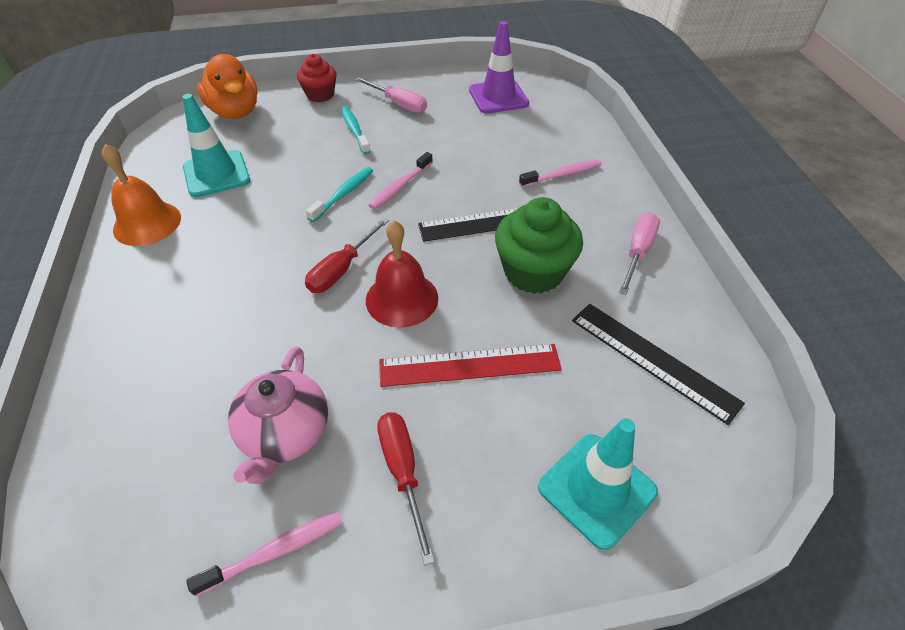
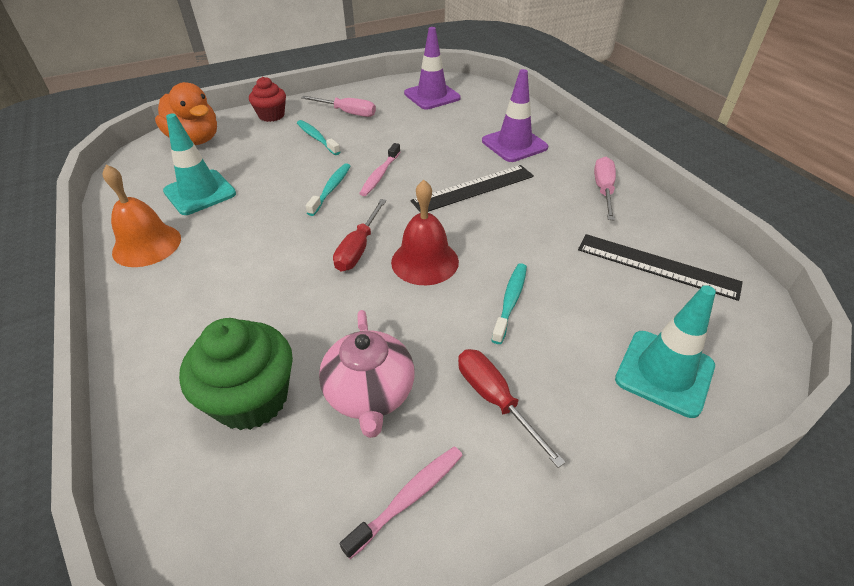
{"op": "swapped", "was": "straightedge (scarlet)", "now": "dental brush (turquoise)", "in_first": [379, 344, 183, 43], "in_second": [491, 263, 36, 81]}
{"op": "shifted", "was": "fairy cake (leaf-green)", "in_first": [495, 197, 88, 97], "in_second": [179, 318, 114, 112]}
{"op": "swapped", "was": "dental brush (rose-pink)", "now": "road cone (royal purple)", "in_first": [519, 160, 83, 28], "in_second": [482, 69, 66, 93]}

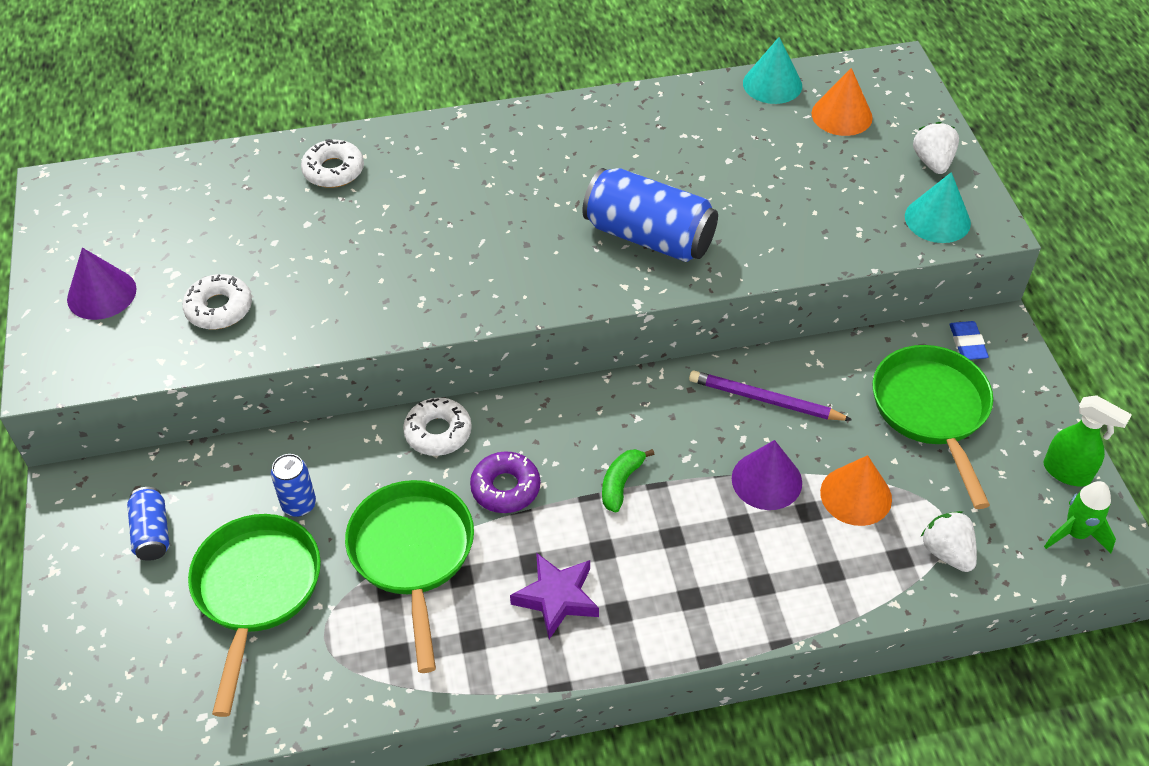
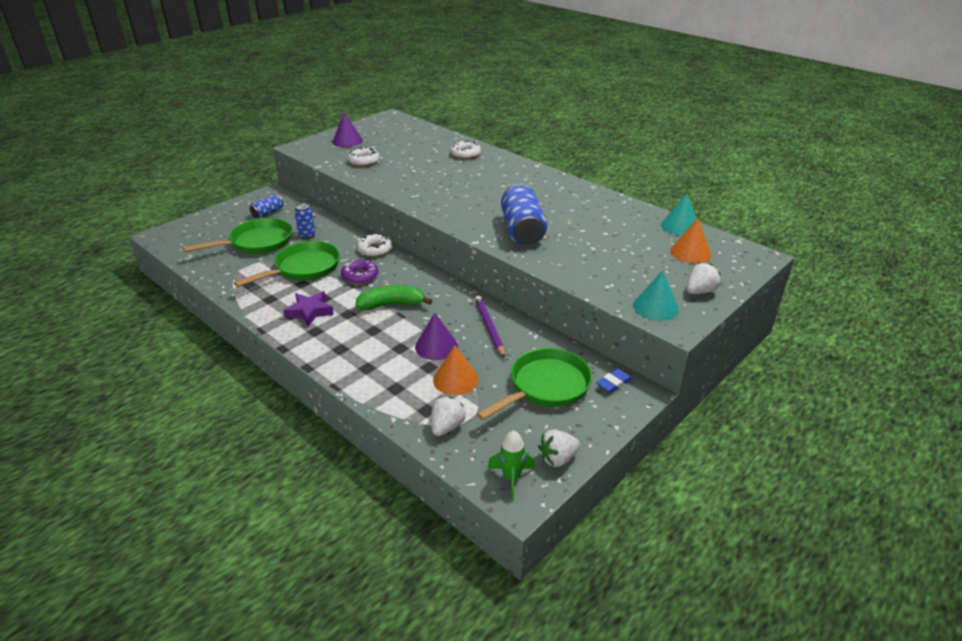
{"op": "scaled", "was": "banana (leaf-green)", "in_first": [602, 449, 53, 63], "in_second": [355, 285, 78, 25], "ratio": 1.6}
{"op": "swapped", "was": "sprayer (leaf-green)", "now": "berry (snow-white)", "in_first": [1043, 395, 89, 91], "in_second": [538, 429, 42, 38]}

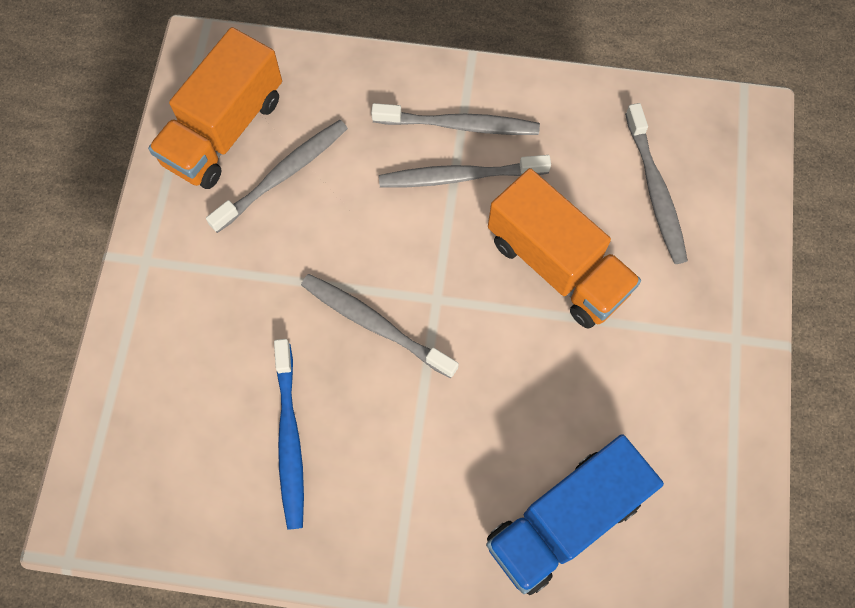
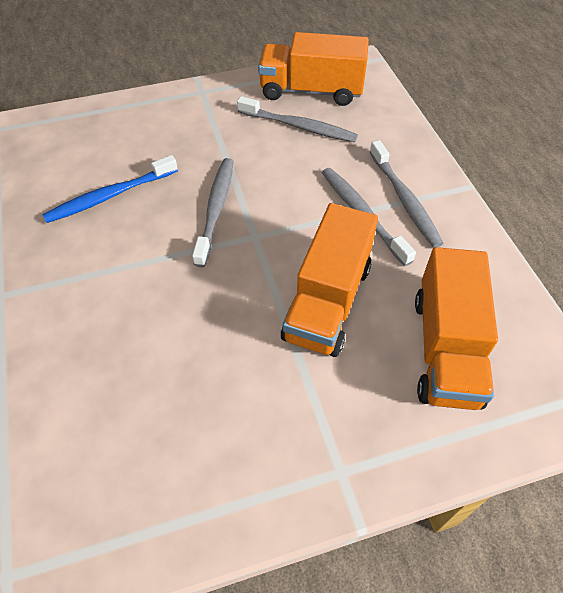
{"op": "gone", "was": "truck (royal blue)", "in_first": [486, 434, 178, 161]}
{"op": "swapped", "was": "dental brush (ash-grey)", "now": "truck (orange)", "in_first": [625, 103, 63, 161], "in_second": [415, 247, 83, 163]}

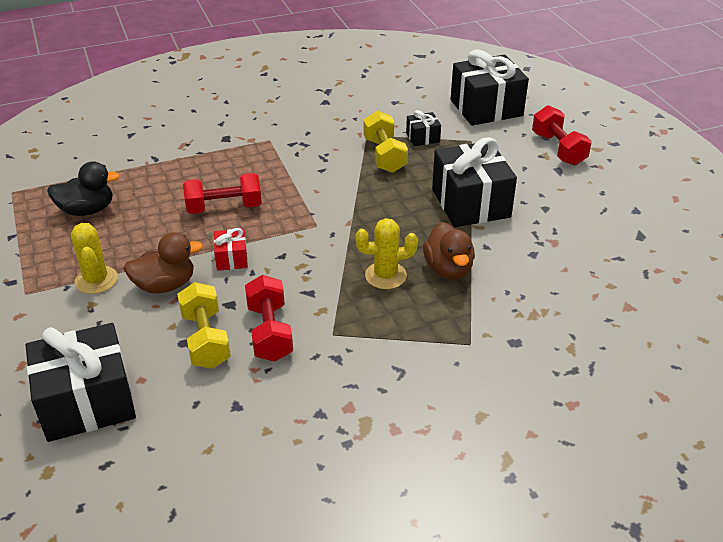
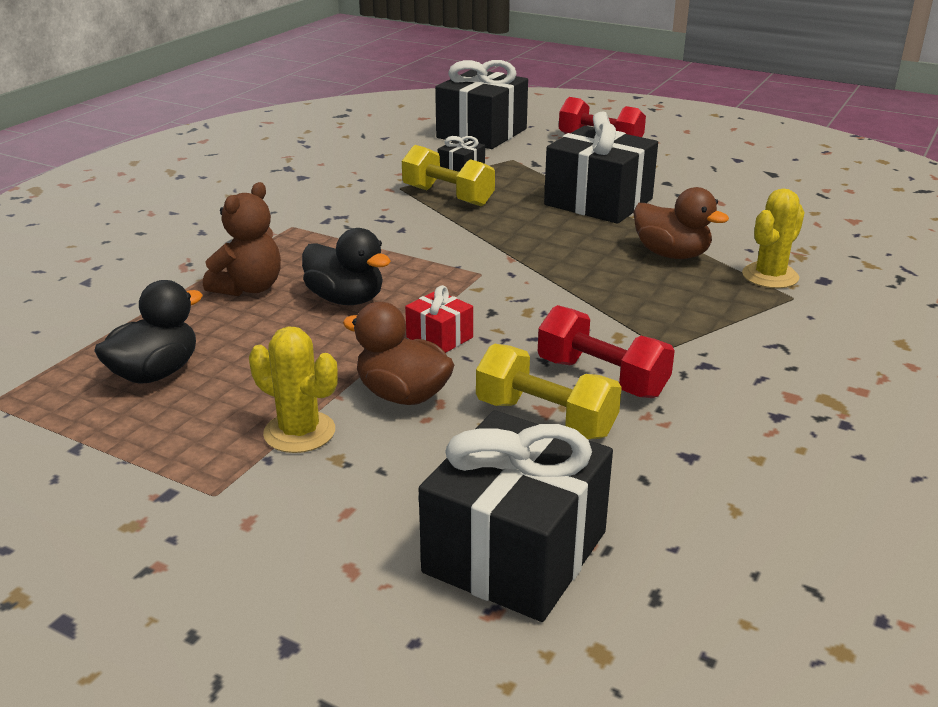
{"op": "rotated", "was": "duck (russet)", "in_first": [123, 232, 80, 61], "in_second": [343, 302, 111, 103], "clockwise": -90}
{"op": "swapped", "was": "free weight (scarlet)", "now": "duck (ebony)", "in_first": [183, 173, 79, 41], "in_second": [302, 228, 89, 77]}
{"op": "shifted", "was": "saguaro cactus (yellow)", "in_first": [355, 218, 63, 71], "in_second": [742, 188, 63, 100]}
{"op": "new", "now": "teddy bear (russet)", "in_second": [203, 182, 78, 114]}

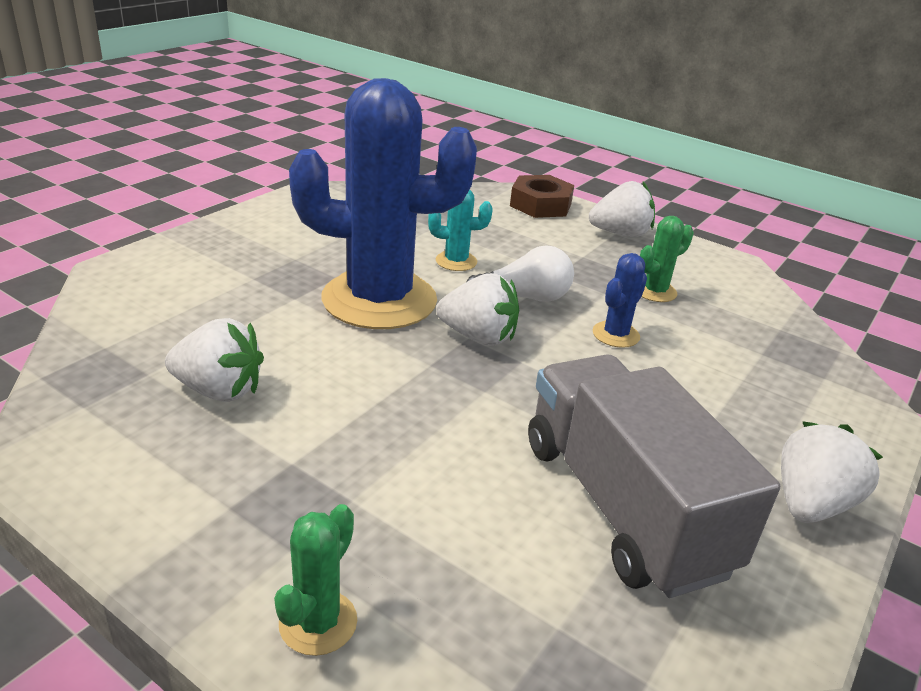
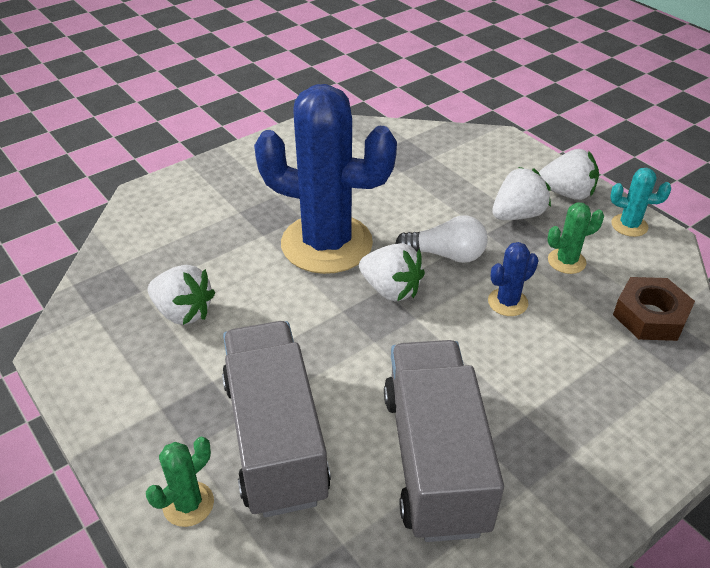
{"op": "shifted", "was": "saguaro cactus (turquoise)", "in_first": [428, 190, 65, 81], "in_second": [610, 168, 61, 69]}
{"op": "shifted", "was": "nut (russet)", "in_first": [510, 175, 64, 43], "in_second": [613, 277, 82, 64]}
{"op": "shifted", "was": "berry (snow-white)", "in_first": [781, 421, 102, 102], "in_second": [492, 167, 59, 53]}
{"op": "new", "now": "truck (ash-grey)", "in_second": [222, 321, 109, 196]}

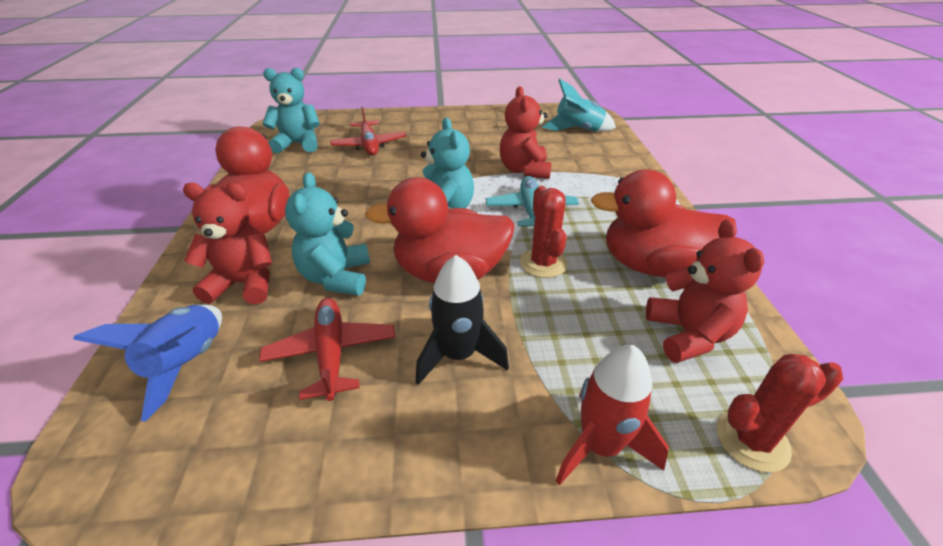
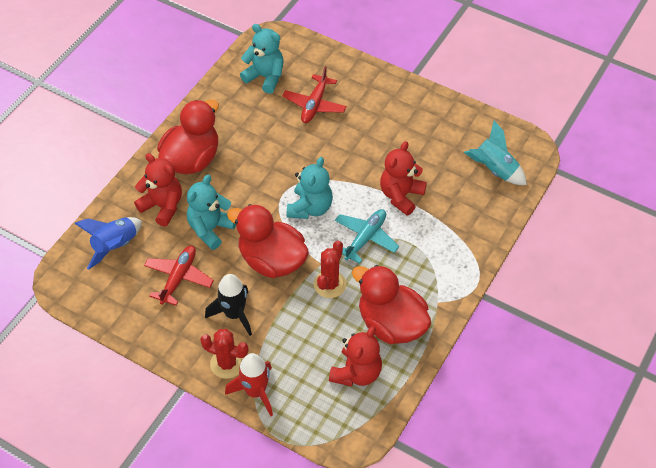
{"op": "shifted", "was": "saguaro cactus (scarlet)", "in_first": [716, 354, 127, 119], "in_second": [200, 329, 49, 50]}

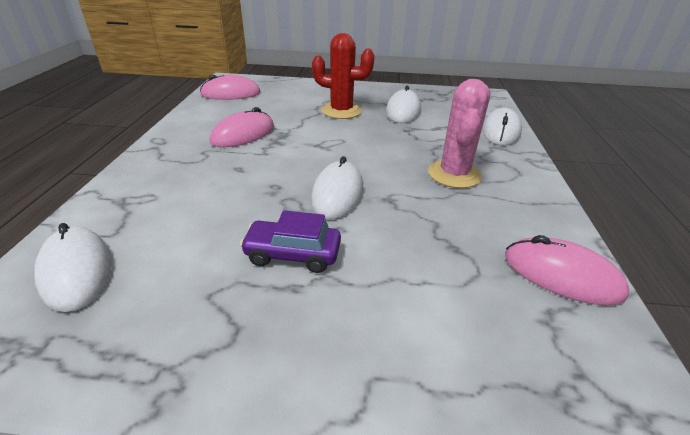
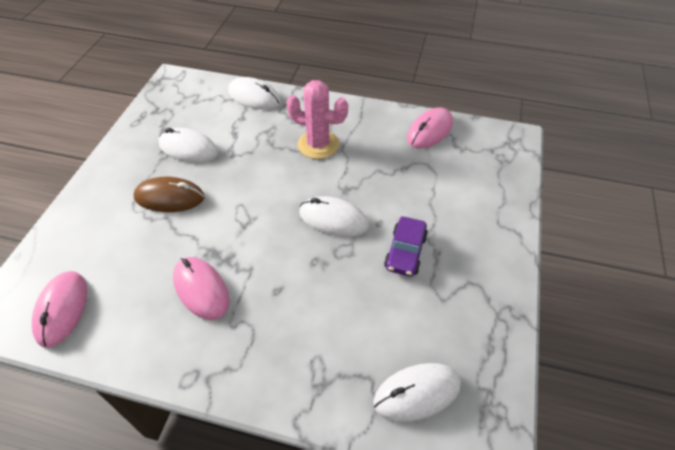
{"op": "swapped", "was": "saguaro cactus (scarlet)", "now": "PC mouse (russet)", "in_first": [312, 33, 63, 86], "in_second": [134, 177, 70, 35]}

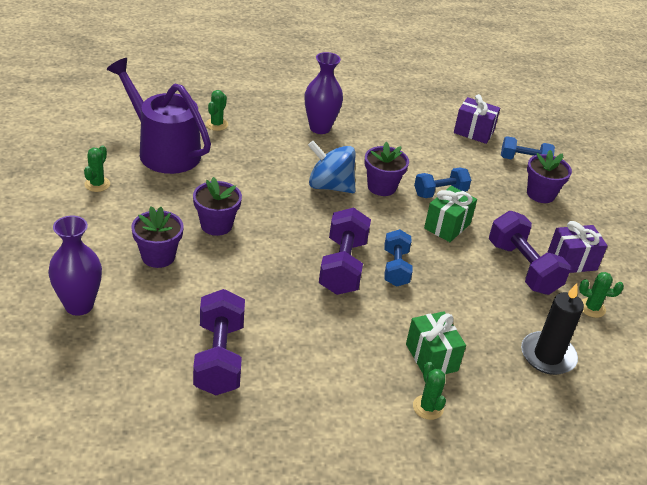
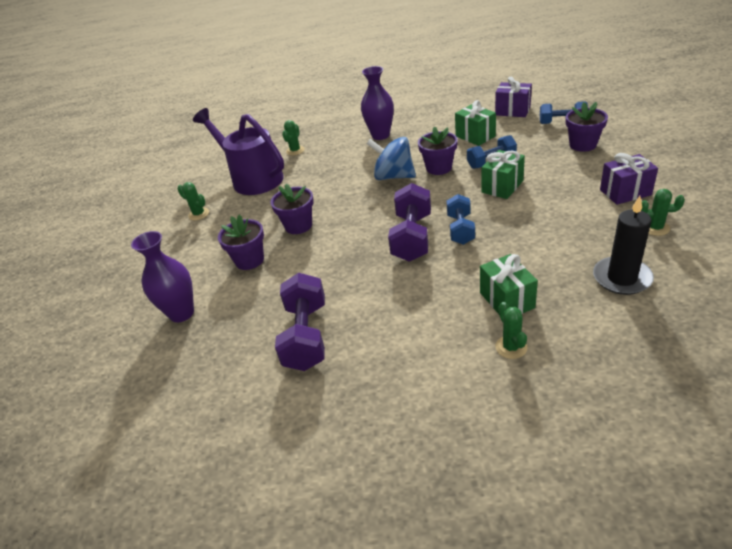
{"op": "rotated", "was": "saguaro cactus (leaf-green)", "in_first": [84, 145, 26, 47], "in_second": [178, 182, 31, 38], "clockwise": -75}
{"op": "gone", "was": "free weight (royal purple)", "in_first": [489, 211, 82, 84]}
{"op": "new", "now": "present (leaf-green)", "in_second": [455, 100, 41, 46]}

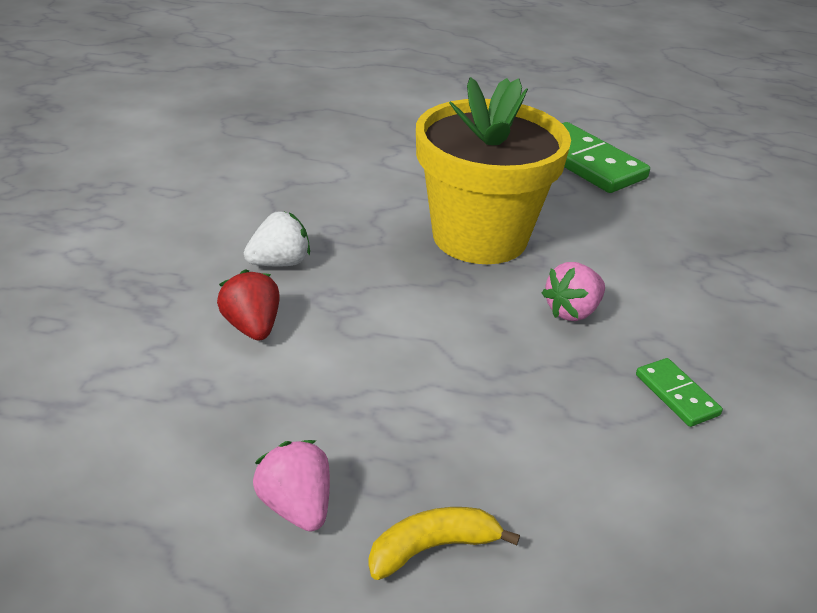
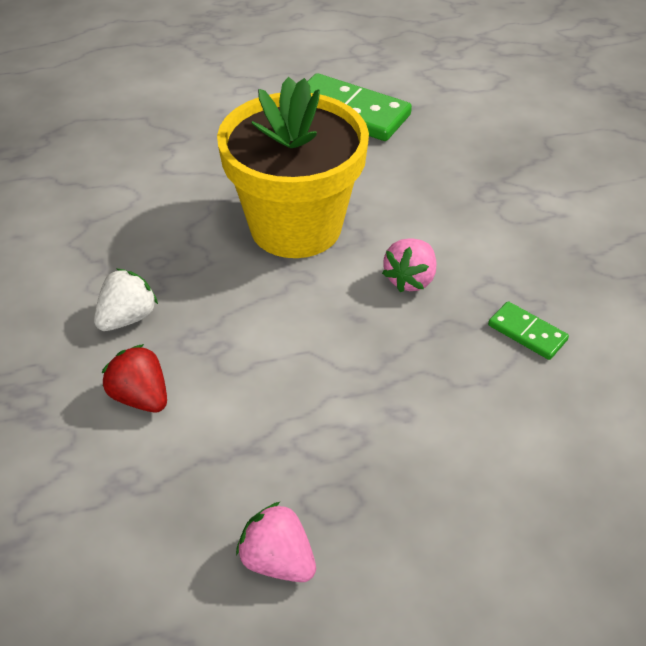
{"op": "gone", "was": "banana (yellow)", "in_first": [368, 507, 152, 73]}

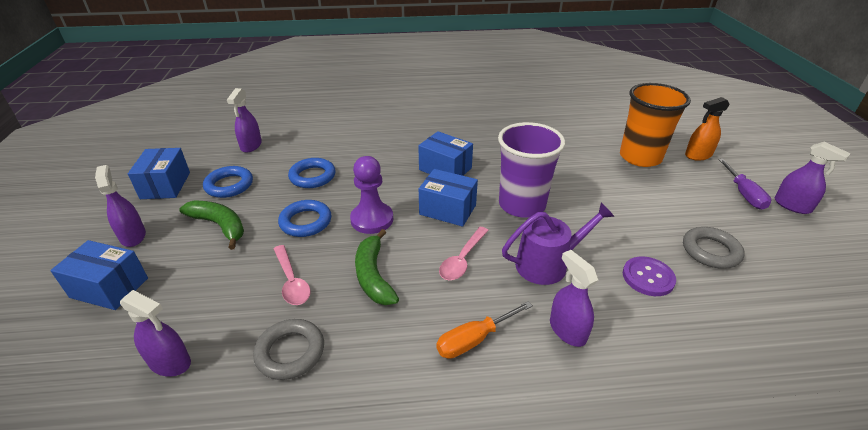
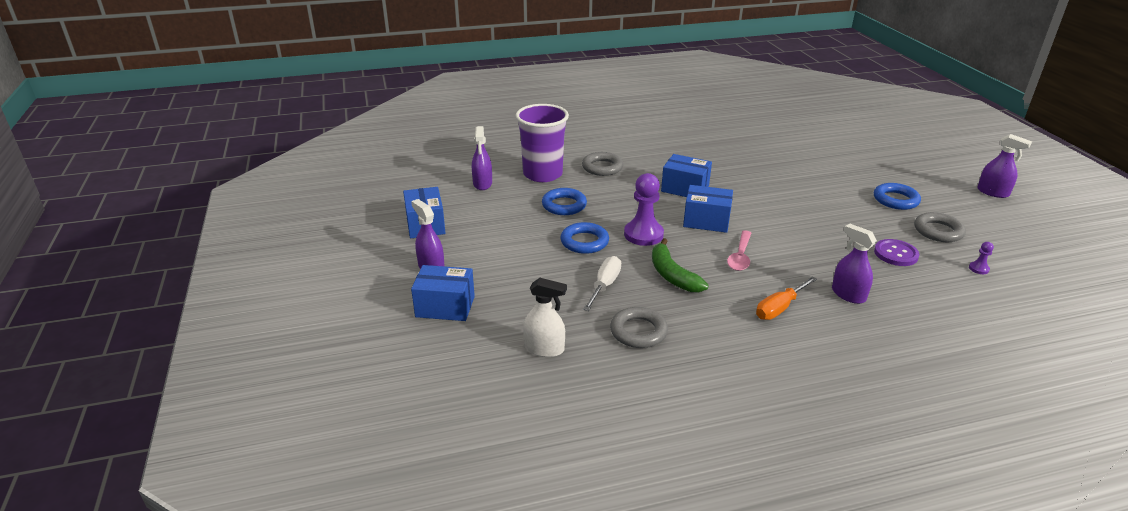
{"op": "repainted", "was": "sprayer (royal purple)", "now": "sprayer (snow-white)", "in_first": [120, 290, 71, 87], "in_second": [523, 278, 44, 79]}
{"op": "gone", "was": "banana (leaf-green)", "in_first": [179, 200, 65, 50]}
{"op": "shifted", "was": "torus (royal blue)", "in_first": [203, 166, 50, 32], "in_second": [874, 183, 47, 27]}
{"op": "swapped", "was": "tablespoon (rose-pink)", "now": "screwdriver (snow-white)", "in_first": [274, 245, 37, 60], "in_second": [583, 256, 38, 55]}
{"op": "shifted", "was": "cup (royal purple)", "in_first": [498, 122, 67, 96], "in_second": [516, 104, 53, 78]}
{"op": "gone", "was": "watering pot (royal purple)", "in_first": [502, 202, 112, 83]}
{"op": "gone", "was": "cup (orange)", "in_first": [620, 83, 71, 84]}
{"op": "gone", "was": "sprayer (orange)", "in_first": [685, 97, 45, 64]}
{"op": "gone", "was": "screwdriver (royal purple)", "in_first": [718, 159, 53, 51]}
{"op": "new", "now": "torus (ash-grey)", "in_second": [582, 152, 41, 24]}
{"op": "new", "now": "pawn (royal purple)", "in_second": [969, 242, 25, 32]}

